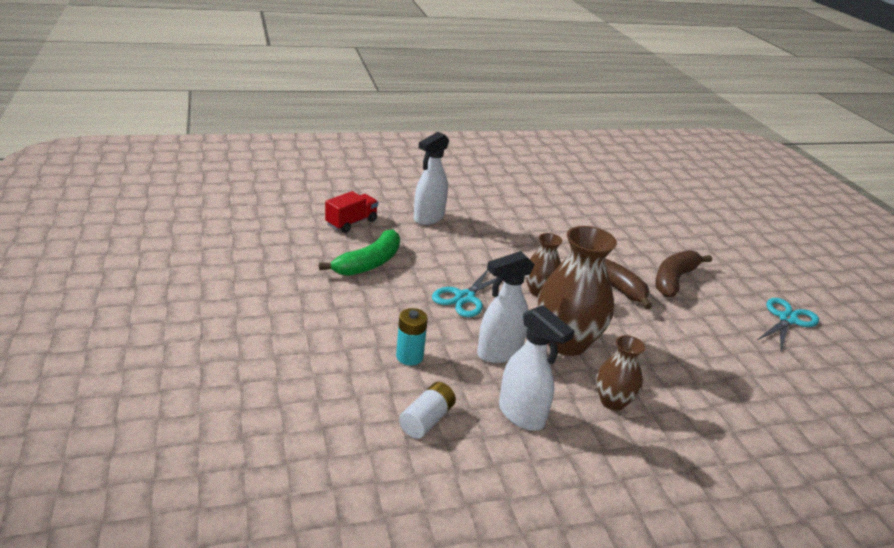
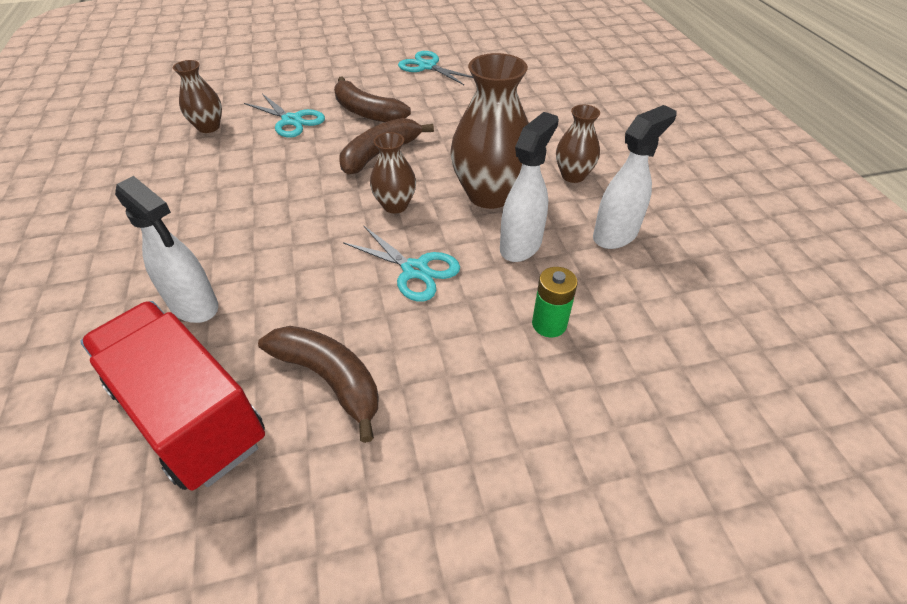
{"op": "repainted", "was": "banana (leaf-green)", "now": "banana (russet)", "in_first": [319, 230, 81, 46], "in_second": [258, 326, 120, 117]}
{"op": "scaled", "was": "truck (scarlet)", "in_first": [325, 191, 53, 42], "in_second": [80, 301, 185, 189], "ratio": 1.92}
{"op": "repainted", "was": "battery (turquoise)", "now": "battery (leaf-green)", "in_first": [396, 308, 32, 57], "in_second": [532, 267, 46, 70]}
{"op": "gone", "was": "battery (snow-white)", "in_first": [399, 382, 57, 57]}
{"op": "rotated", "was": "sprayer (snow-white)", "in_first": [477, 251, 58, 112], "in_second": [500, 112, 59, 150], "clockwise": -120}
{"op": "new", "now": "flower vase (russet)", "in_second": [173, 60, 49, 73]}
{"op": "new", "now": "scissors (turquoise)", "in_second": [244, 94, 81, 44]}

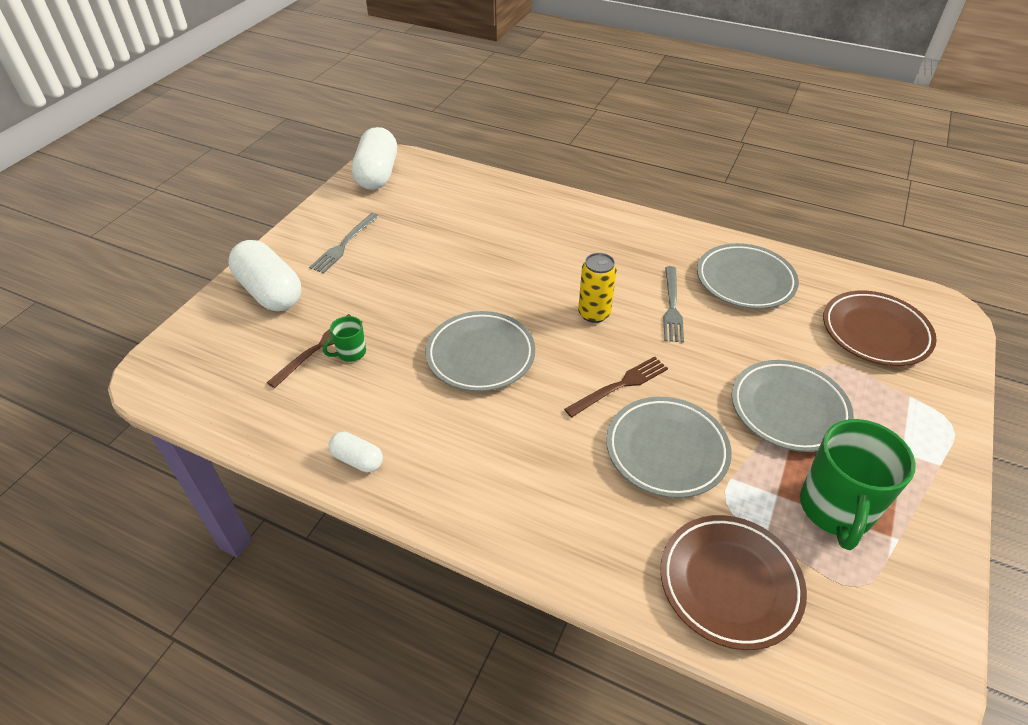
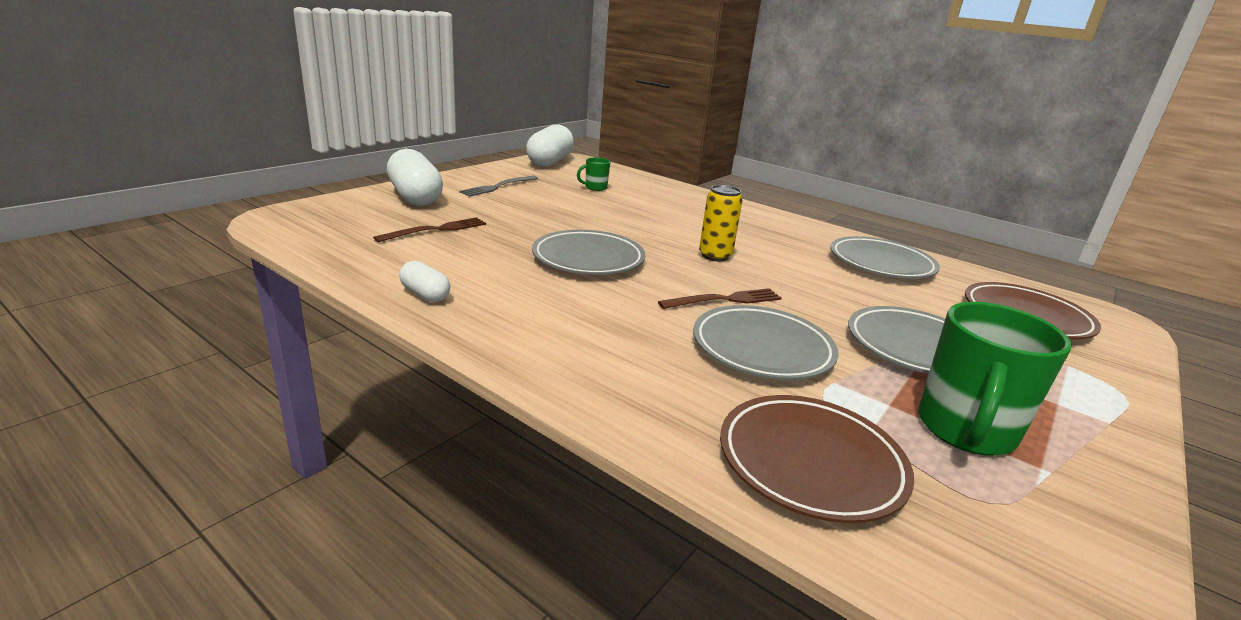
{"op": "shifted", "was": "coffee mug (leaf-green)", "in_first": [323, 316, 43, 46], "in_second": [577, 157, 33, 34]}
{"op": "gone", "was": "fork (ash-grey)", "in_first": [663, 266, 21, 77]}

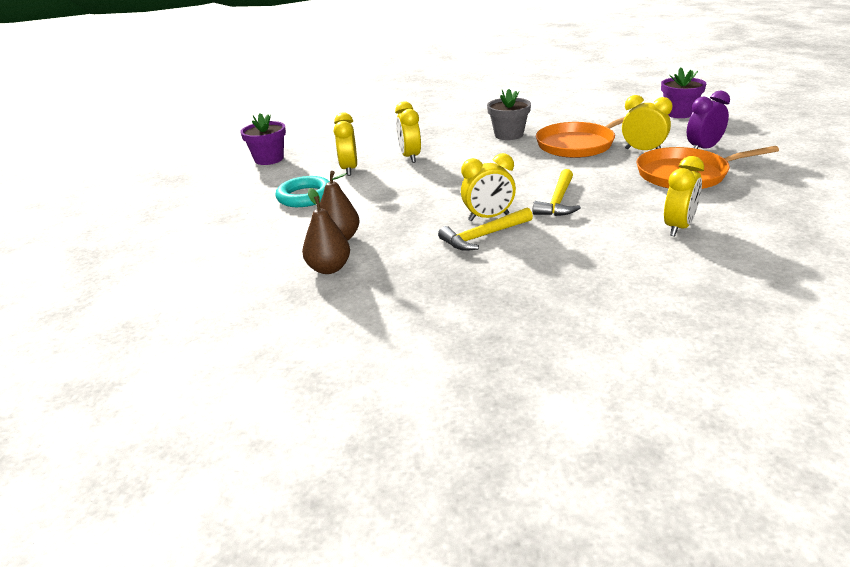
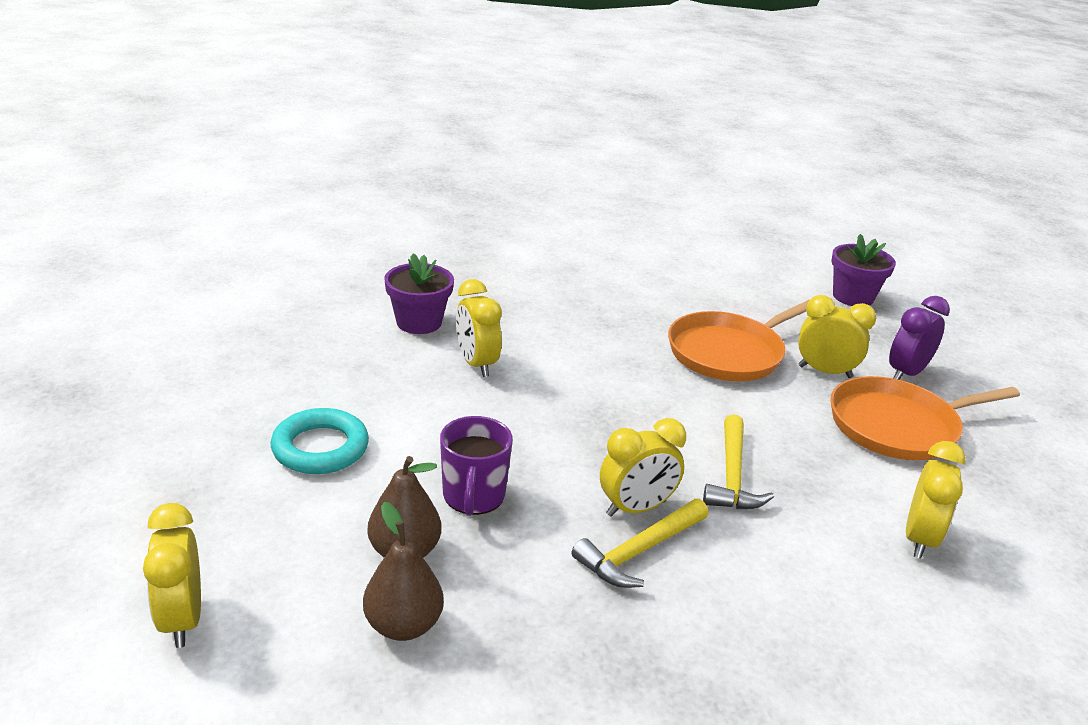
{"op": "shifted", "was": "potted plant (royal purple)", "in_first": [240, 113, 46, 52], "in_second": [384, 253, 70, 81]}
{"op": "shifted", "was": "bedside clock (yellow)", "in_first": [334, 112, 23, 64], "in_second": [143, 503, 58, 145]}
{"op": "gone", "was": "potted plant (ash-grey)", "in_first": [487, 89, 44, 51]}
{"op": "new", "now": "coffee mug (royal purple)", "in_second": [440, 416, 73, 100]}

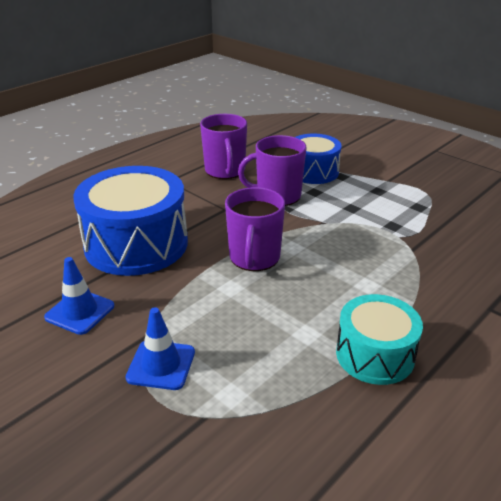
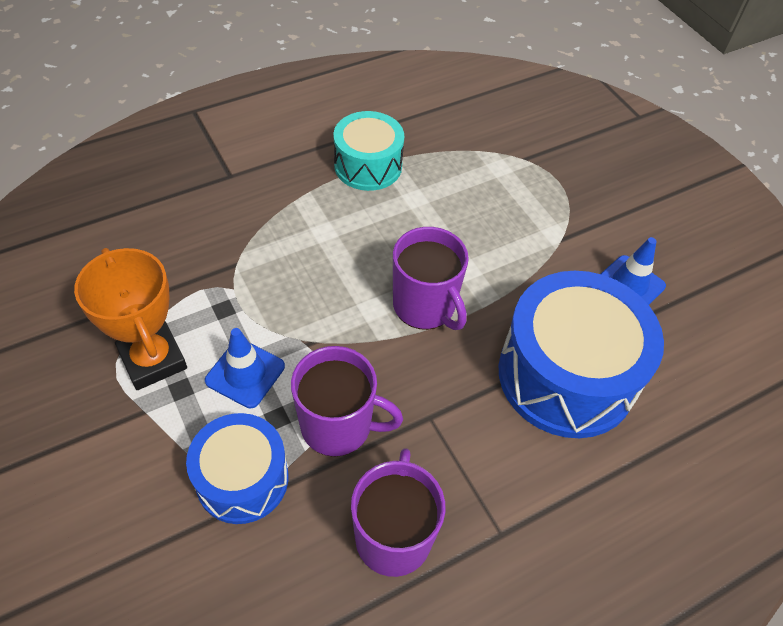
{"op": "shifted", "was": "road cone (royal blue)", "in_first": [125, 307, 70, 83], "in_second": [205, 328, 80, 80]}
{"op": "rotated", "was": "coffee mug (royal purple)", "in_first": [225, 187, 60, 84], "in_second": [393, 227, 76, 103], "clockwise": 120}
{"op": "new", "now": "trophy (orange)", "in_second": [74, 248, 113, 142]}

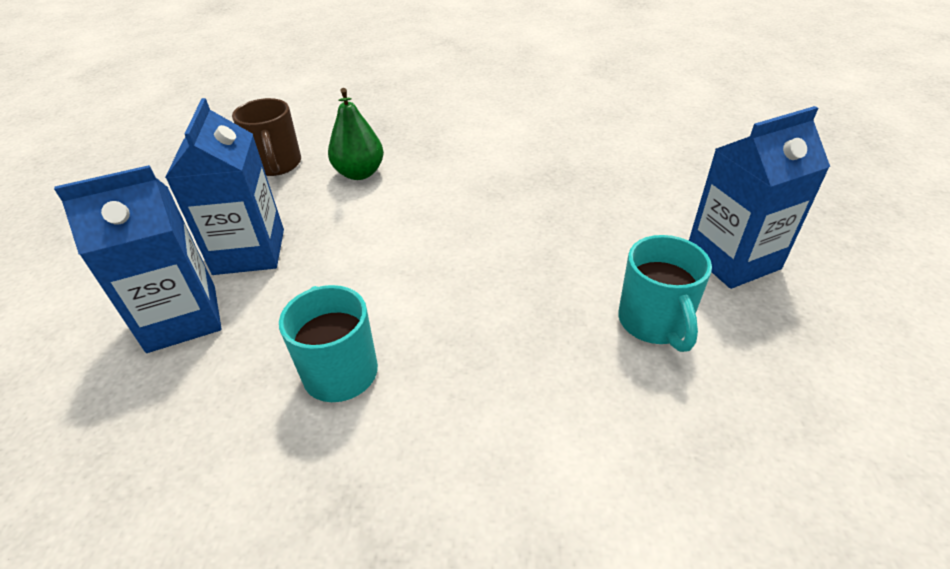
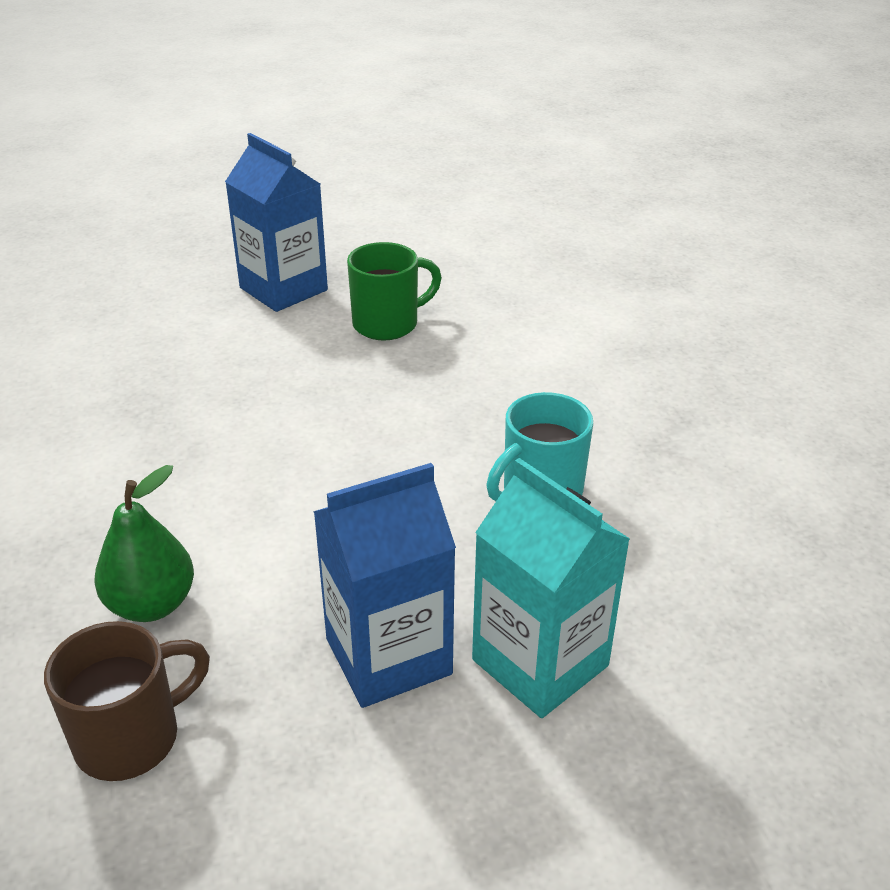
{"op": "repainted", "was": "juice carton (royal blue)", "now": "juice carton (turquoise)", "in_first": [54, 165, 167, 188], "in_second": [472, 458, 158, 260]}
{"op": "repainted", "was": "coffee mug (turquoise)", "now": "coffee mug (leaf-green)", "in_first": [618, 235, 94, 117], "in_second": [347, 242, 95, 99]}

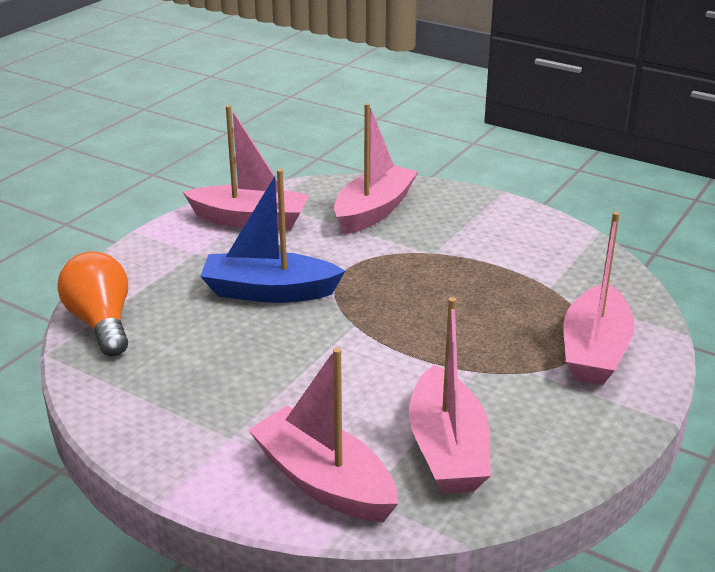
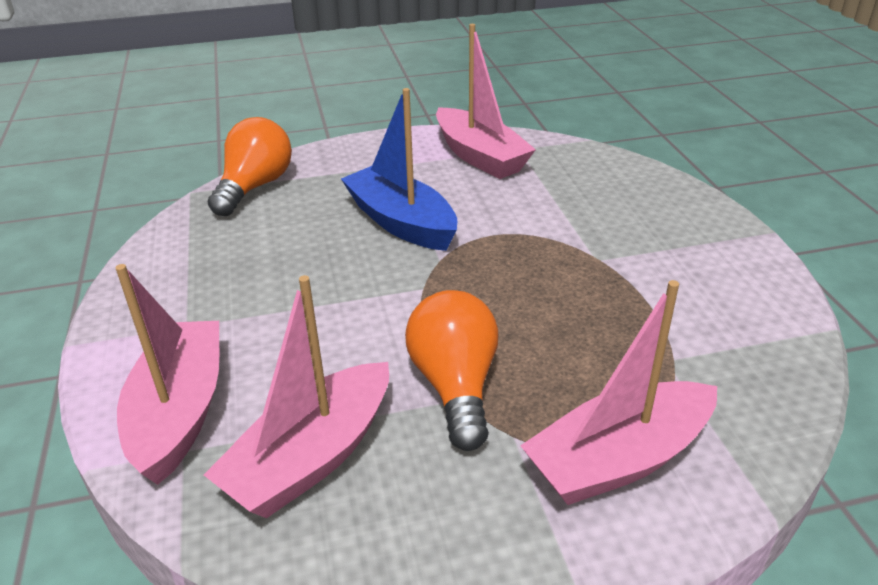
{"op": "gone", "was": "sailboat (rose-pink)", "in_first": [334, 103, 84, 132]}
{"op": "new", "now": "light bulb (orange)", "in_second": [405, 290, 93, 161]}

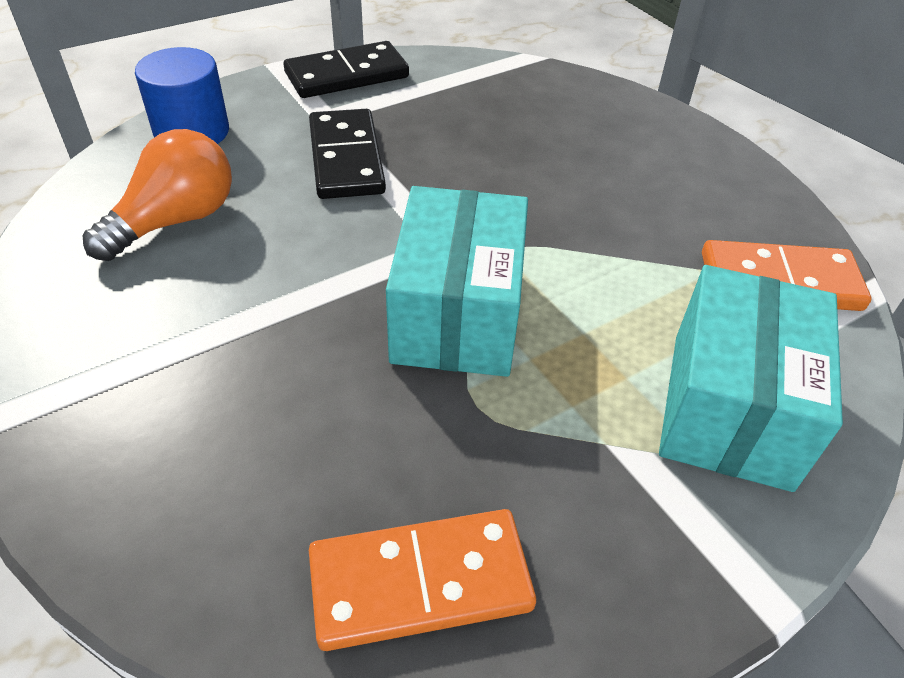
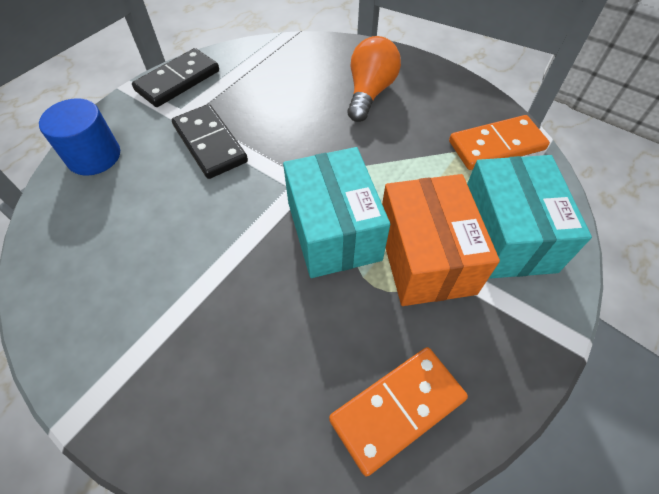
{"op": "shifted", "was": "light bulb (orange)", "in_first": [83, 129, 149, 132], "in_second": [347, 36, 54, 86]}
{"op": "new", "now": "package (orange)", "in_second": [382, 174, 118, 132]}

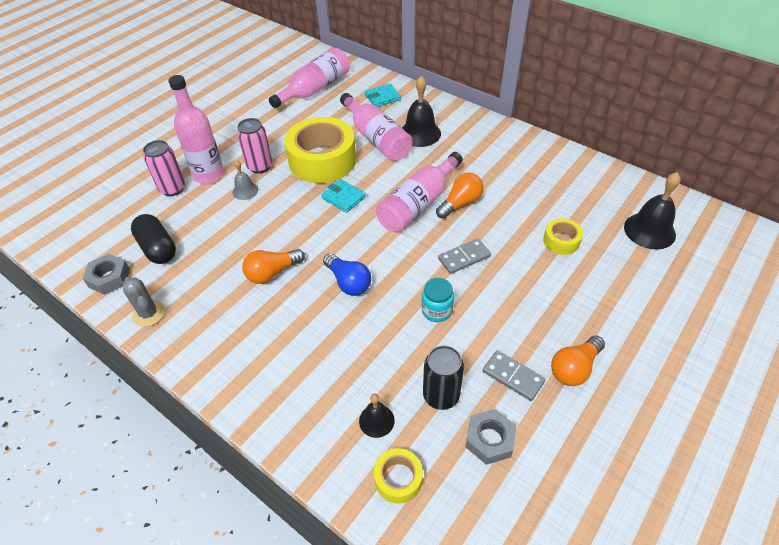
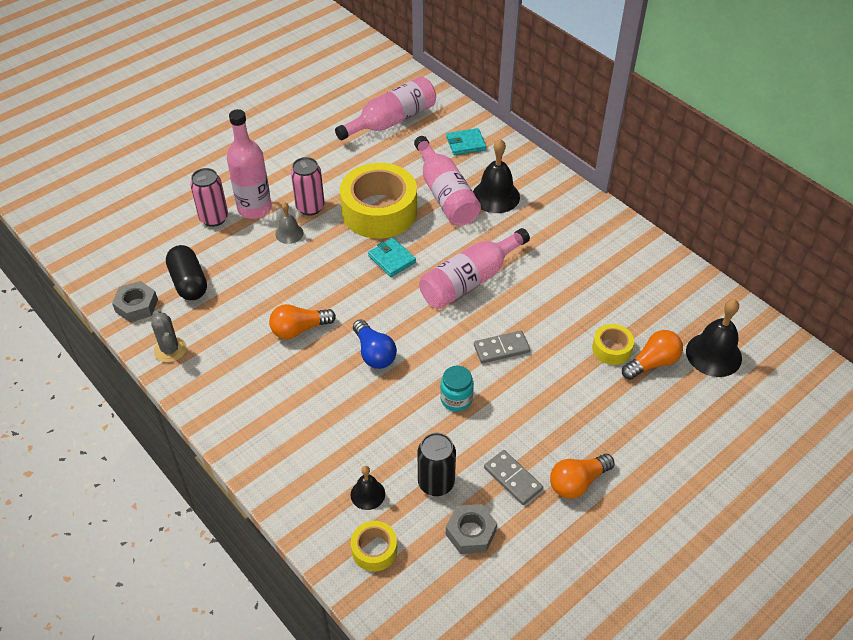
{"op": "shifted", "was": "light bulb (orange)", "in_first": [436, 173, 48, 46], "in_second": [622, 330, 61, 50]}

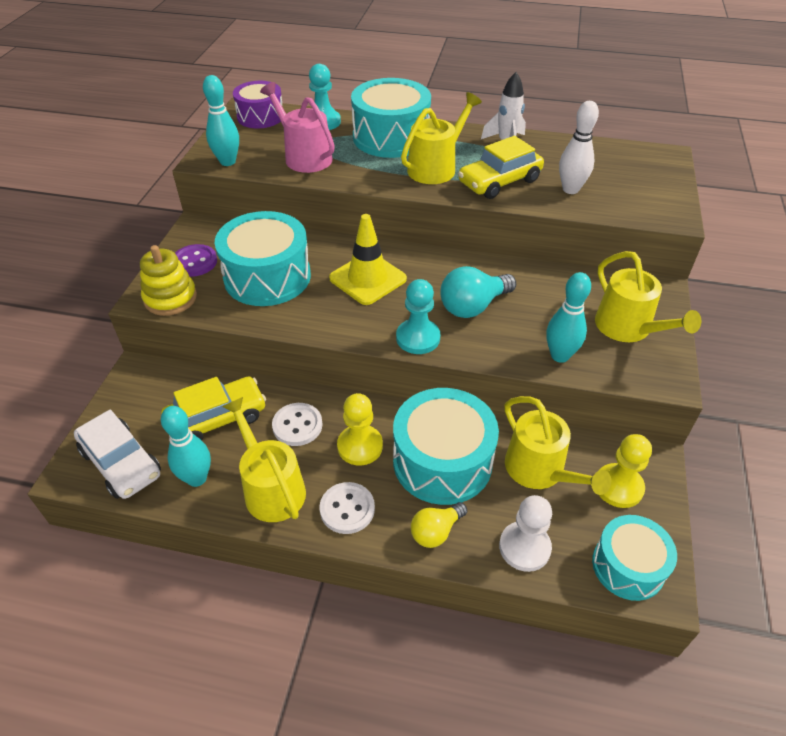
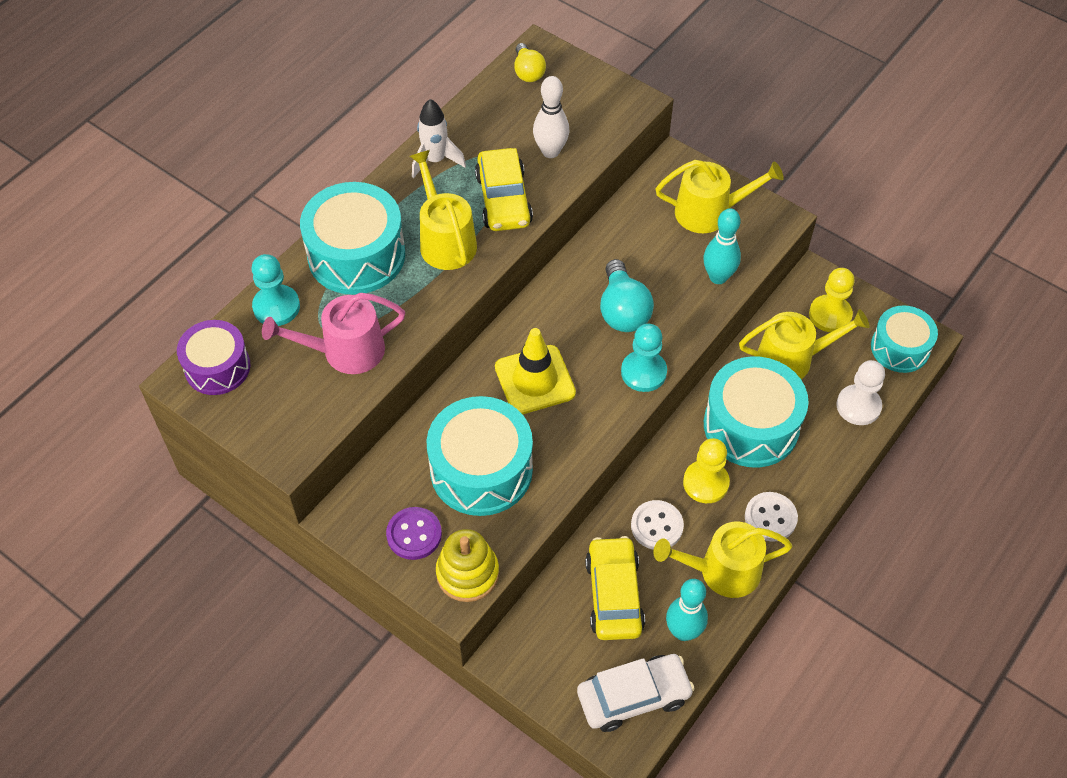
{"op": "gone", "was": "tenpin (turquoise)", "in_first": [203, 75, 36, 91]}
{"op": "shifted", "was": "light bulb (yellow)", "in_first": [411, 502, 56, 46], "in_second": [514, 43, 32, 39]}

